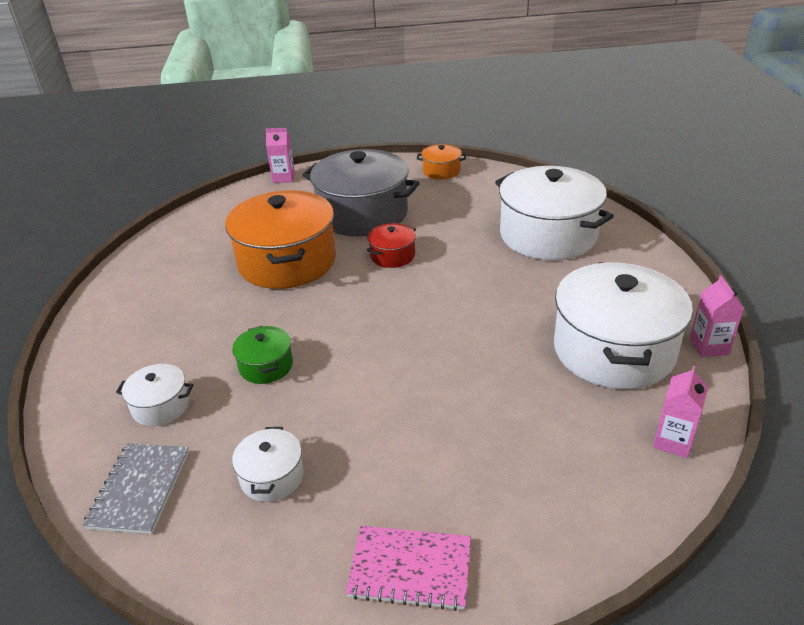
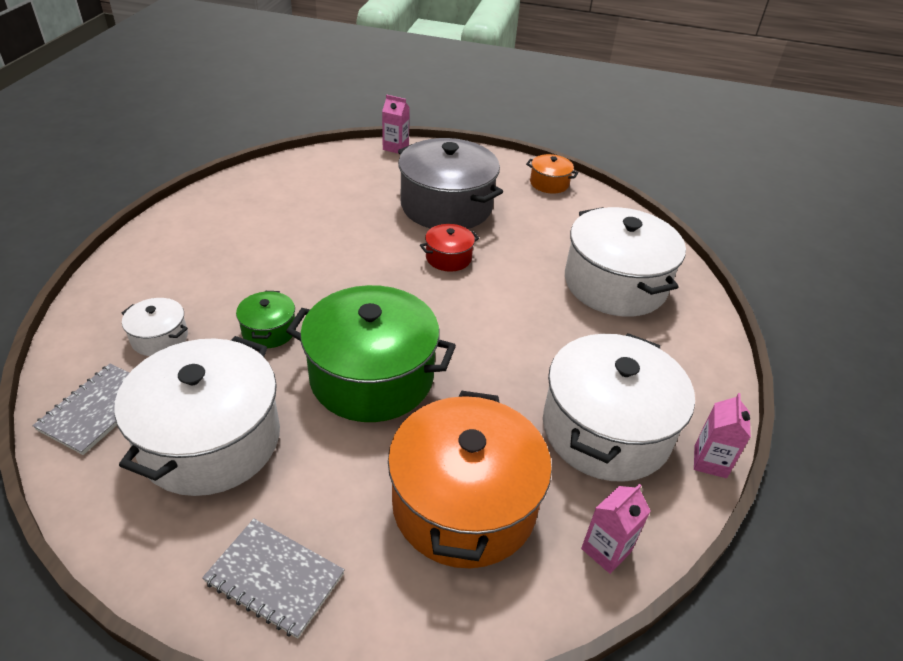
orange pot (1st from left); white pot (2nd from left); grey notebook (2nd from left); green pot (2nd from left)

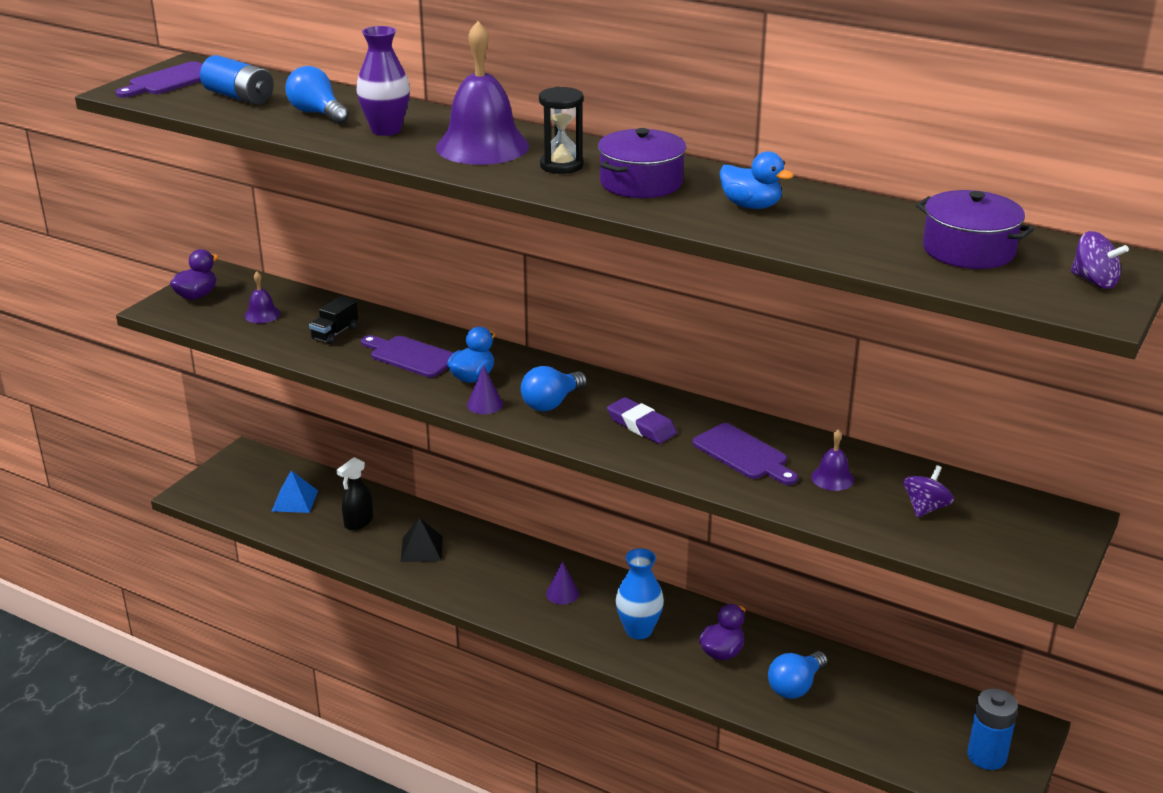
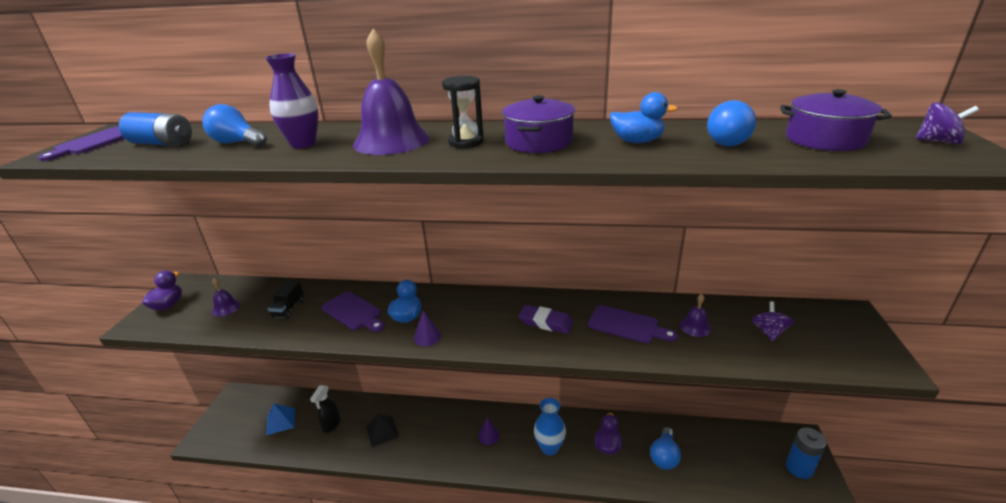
purple cutting board (2nd from left); blue light bulb (3rd from left)

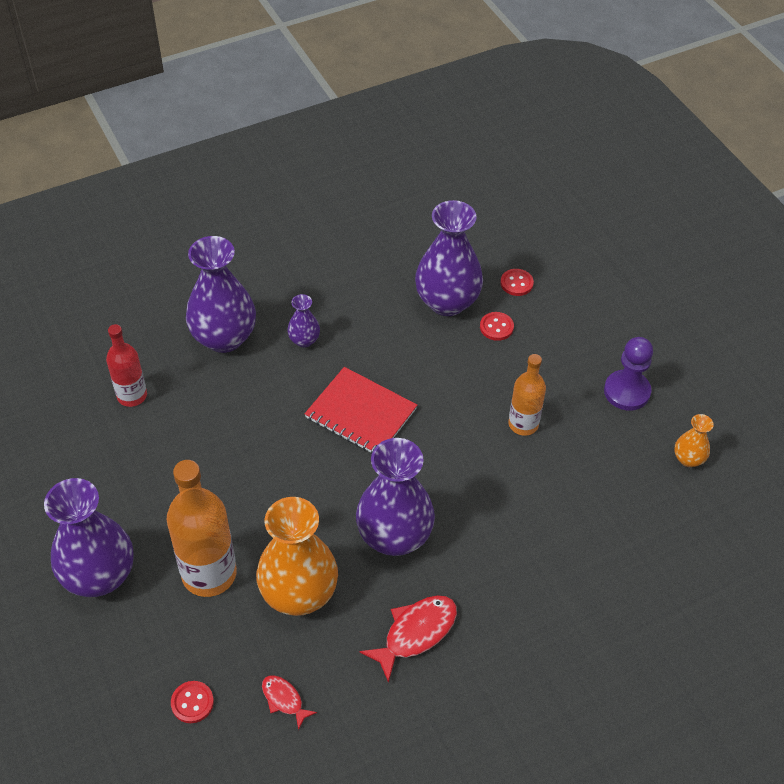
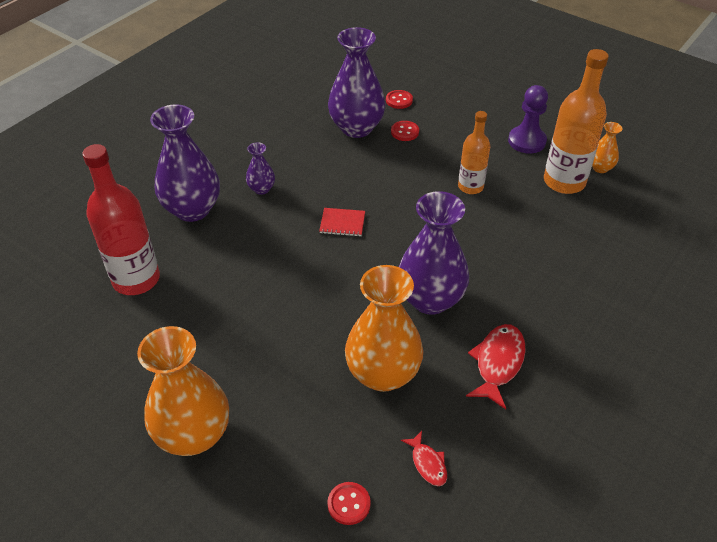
orange vase (1st from left); red bottle; orange bottle (2nd from left); red fish (1st from left); red notebook

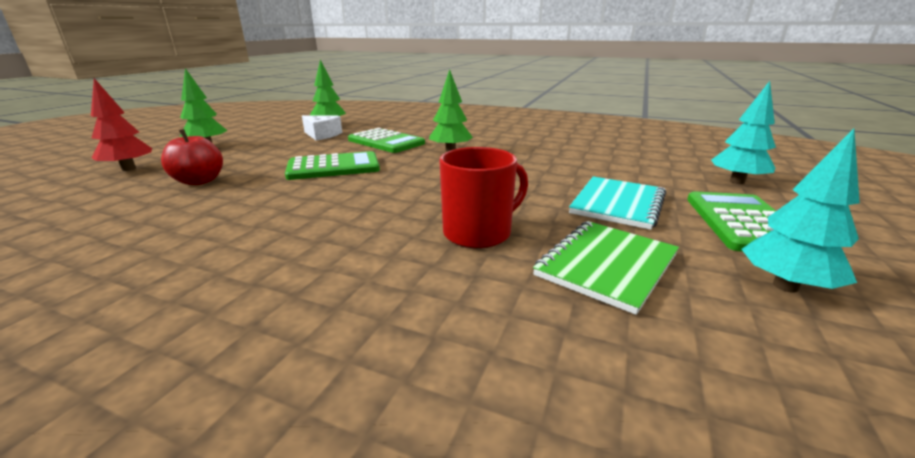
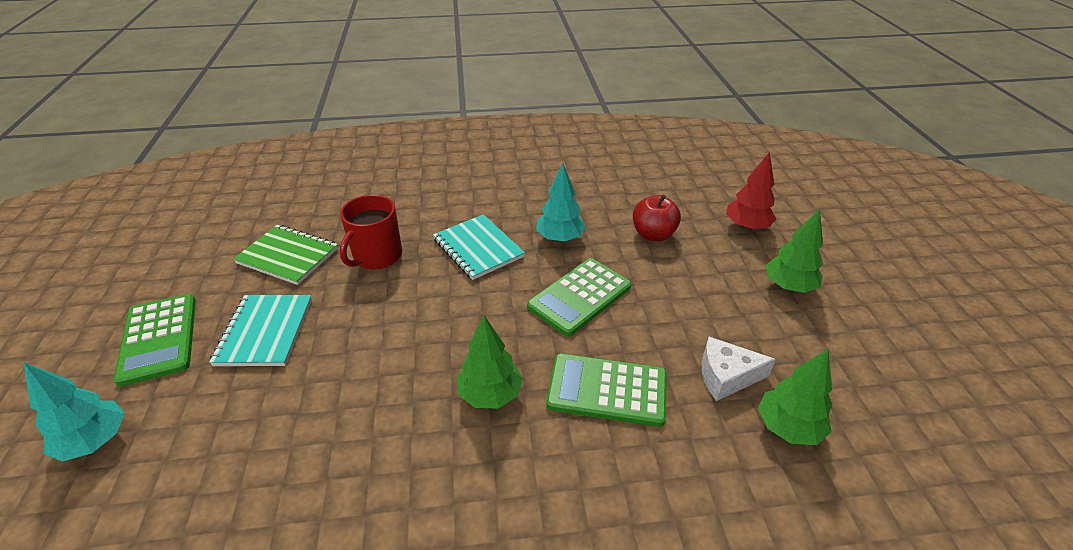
green notebook; turquoise tree (2nd from left); turquoise notebook (2nd from left)

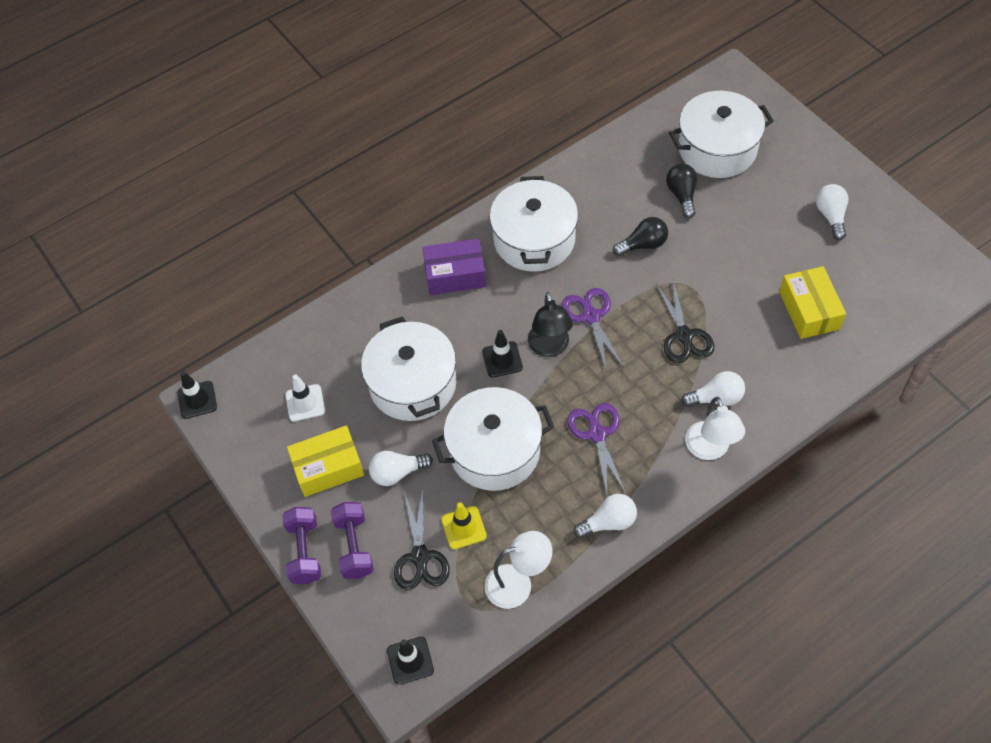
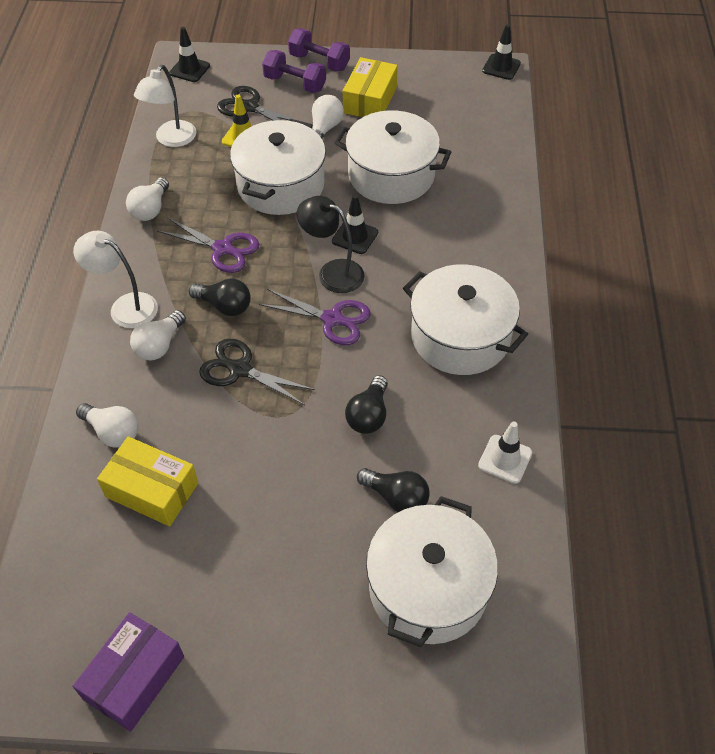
white traffic cone; purple box; white light bulb (1st from left); black light bulb (1st from left)

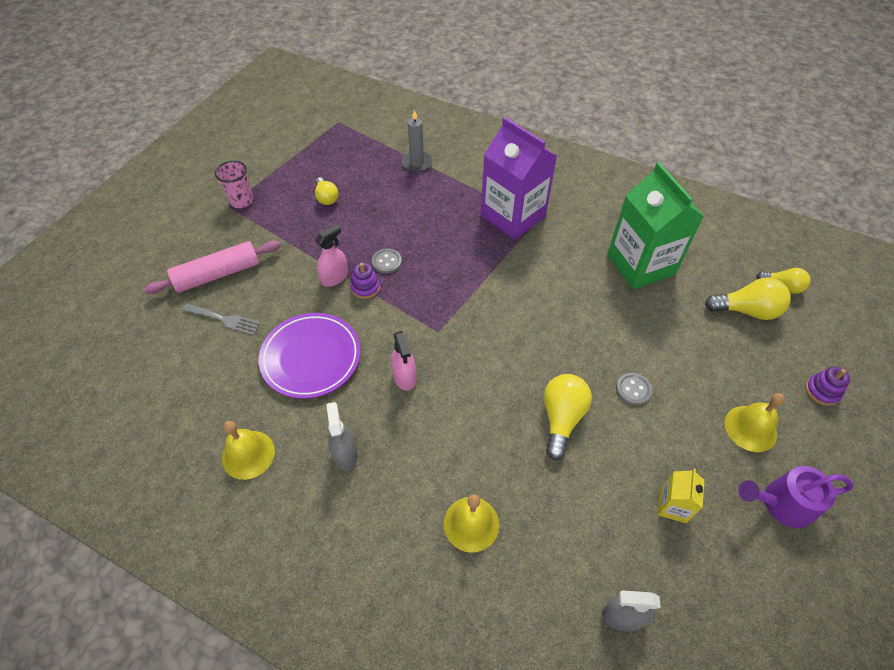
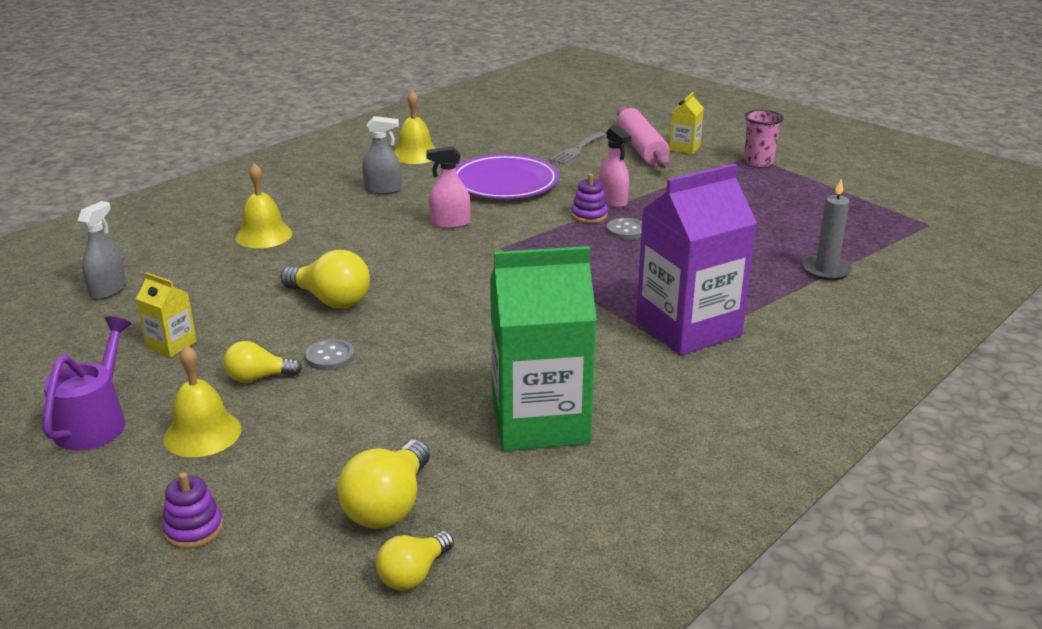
yellow light bulb (1st from left); yellow carton (2nd from left)

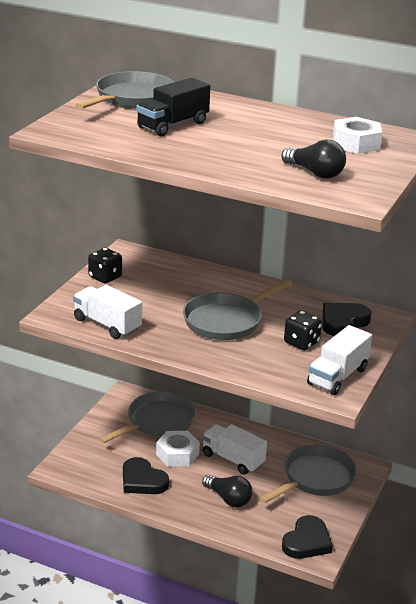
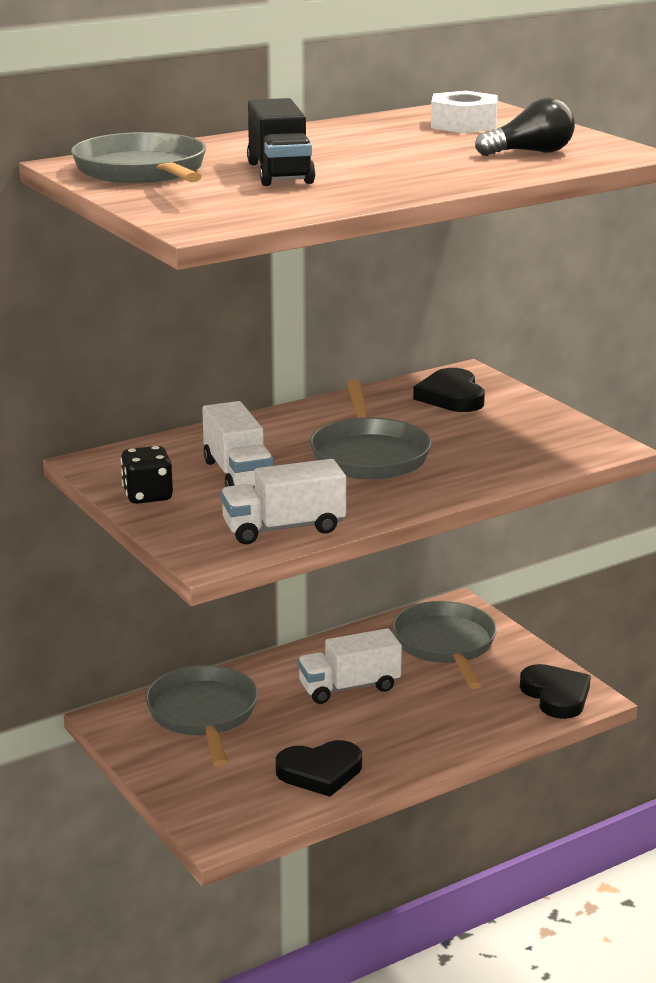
white nut (1st from left in the first image); black light bulb (1st from left in the first image); black dice (2nd from left in the first image); white truck (1st from left)

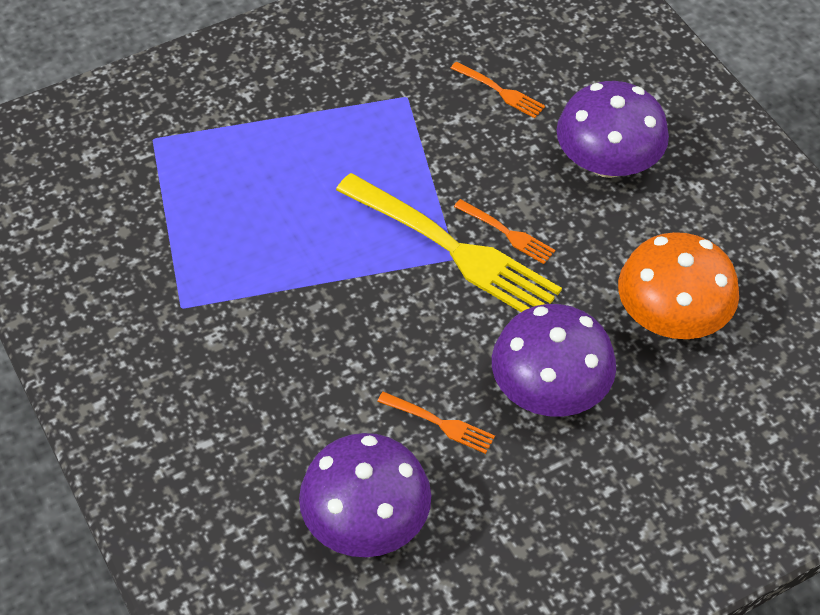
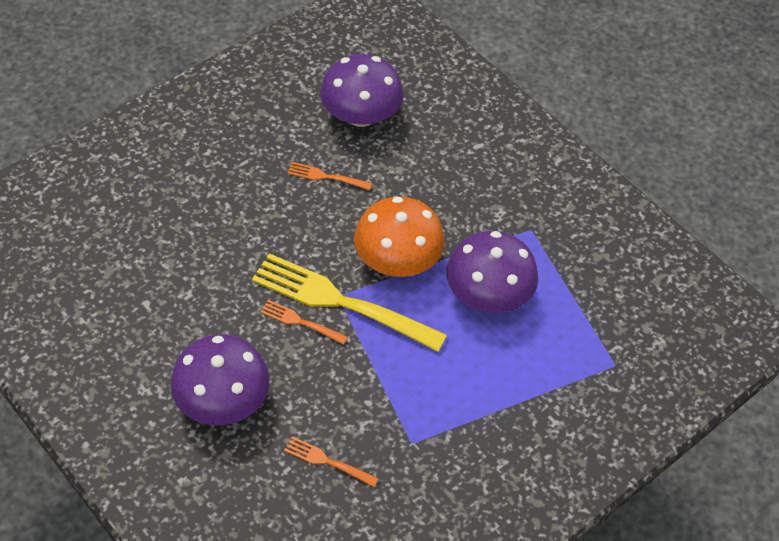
purple mushroom (3rd from left); orange mushroom

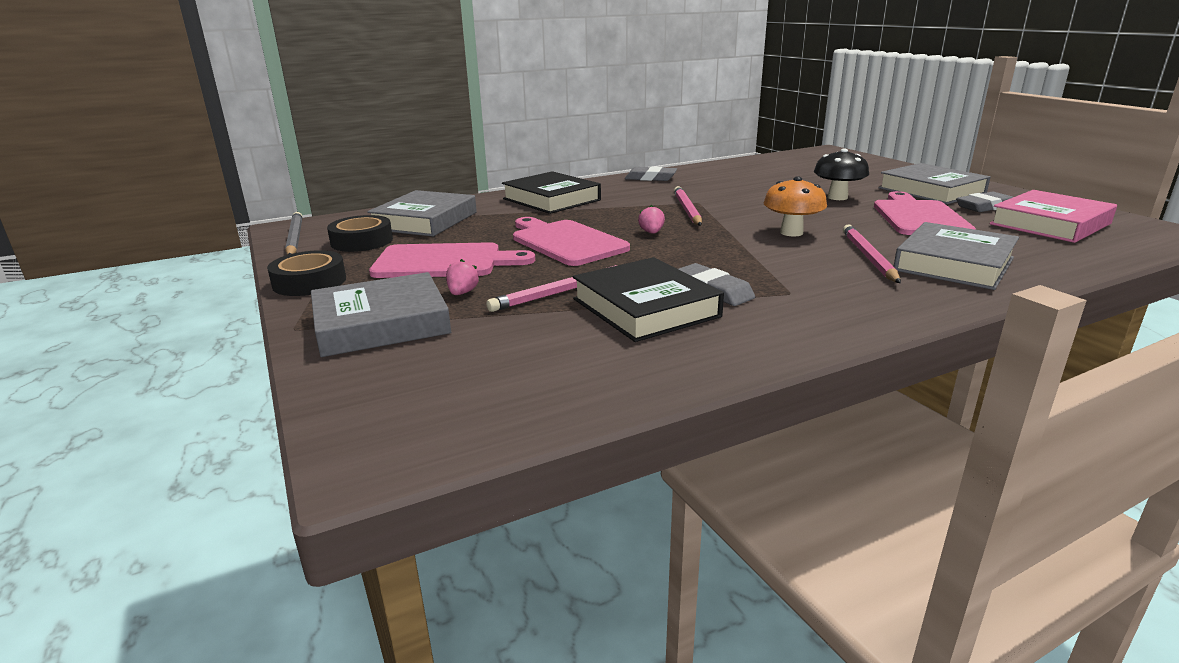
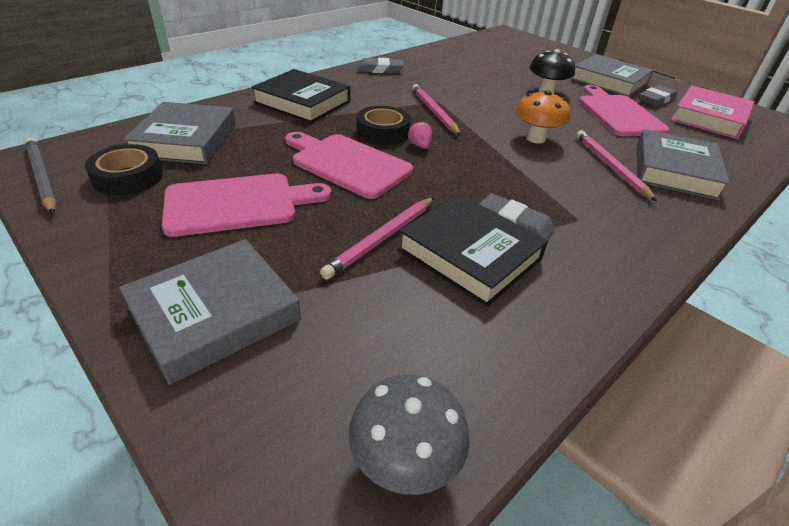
black tape (2nd from left); pink strawberry (1st from left in the first image); grey mushroom

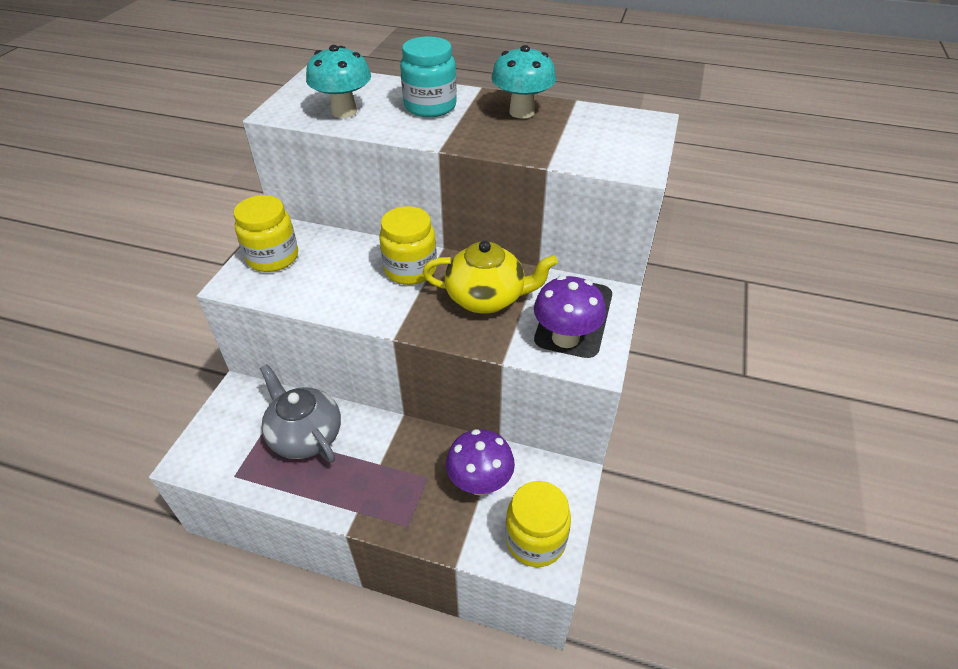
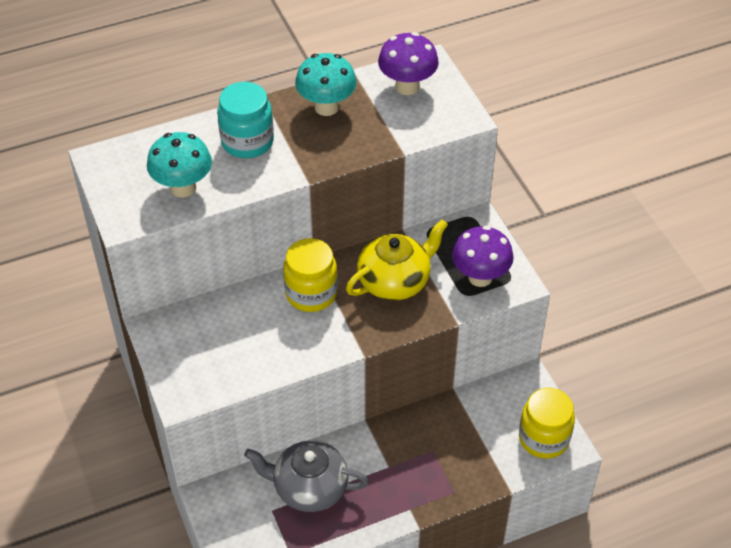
yellow jar (1st from left in the first image); purple mushroom (1st from left)

